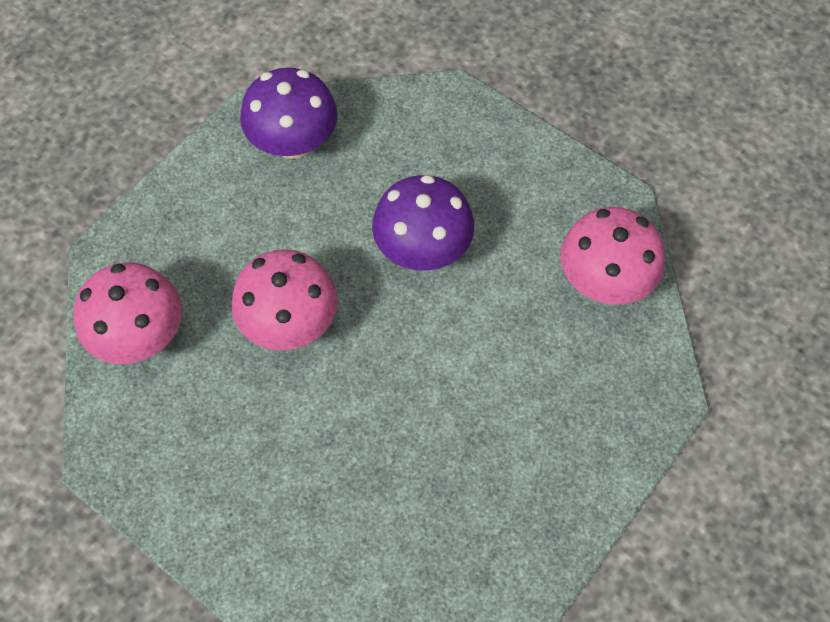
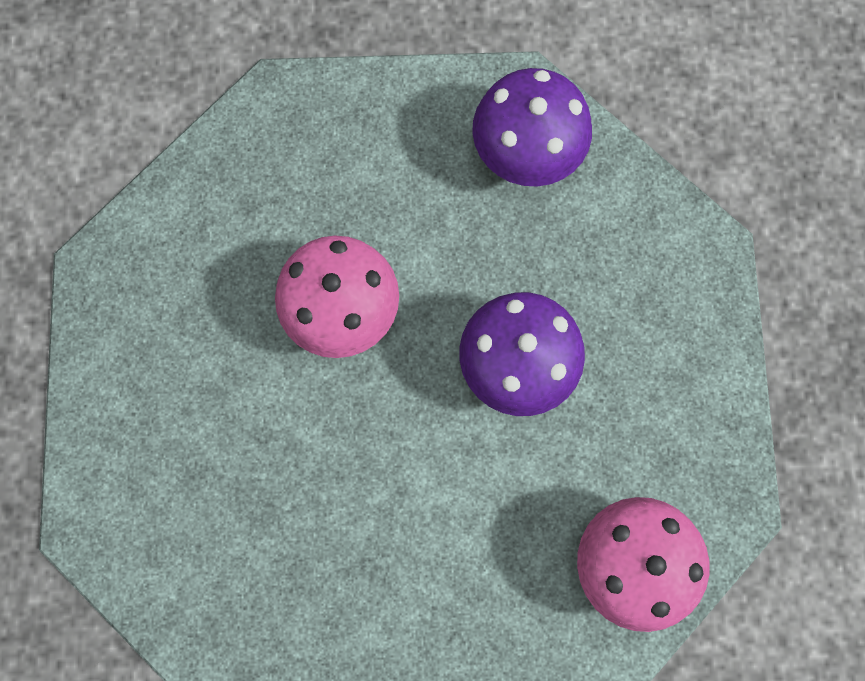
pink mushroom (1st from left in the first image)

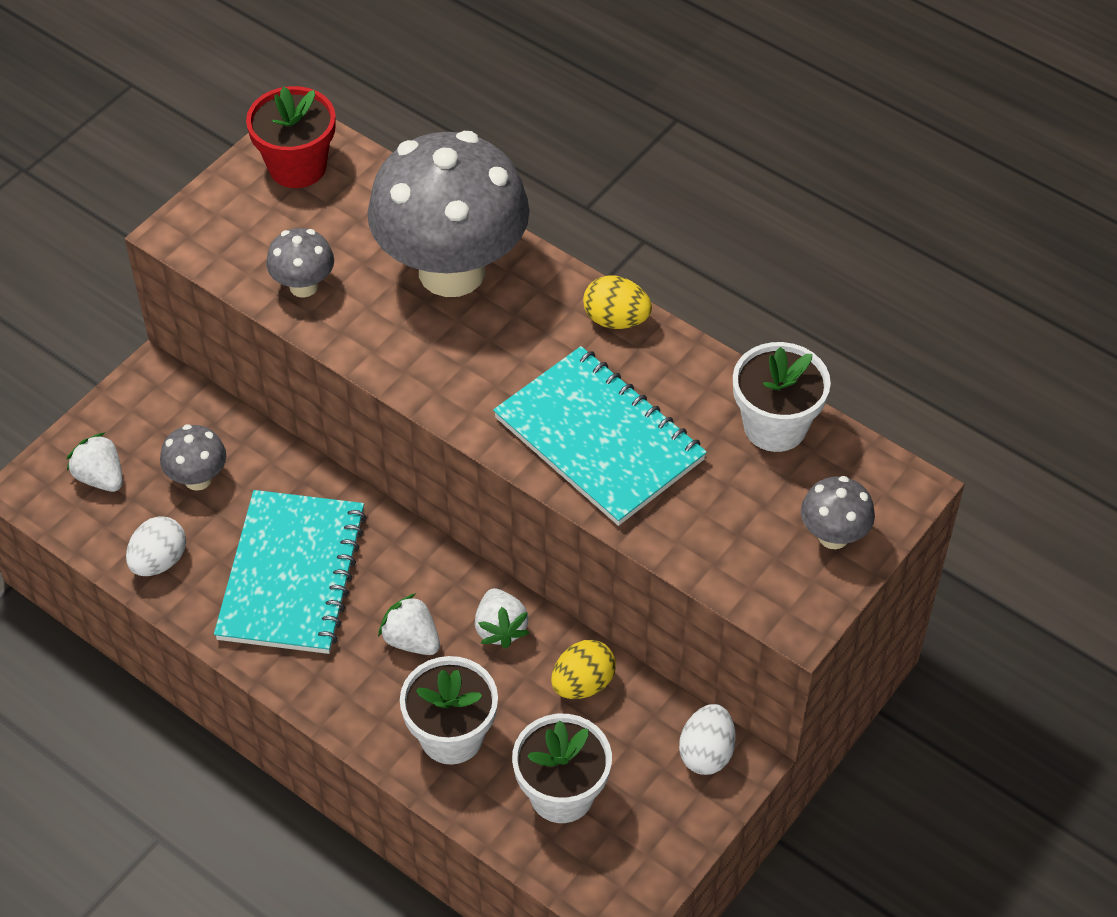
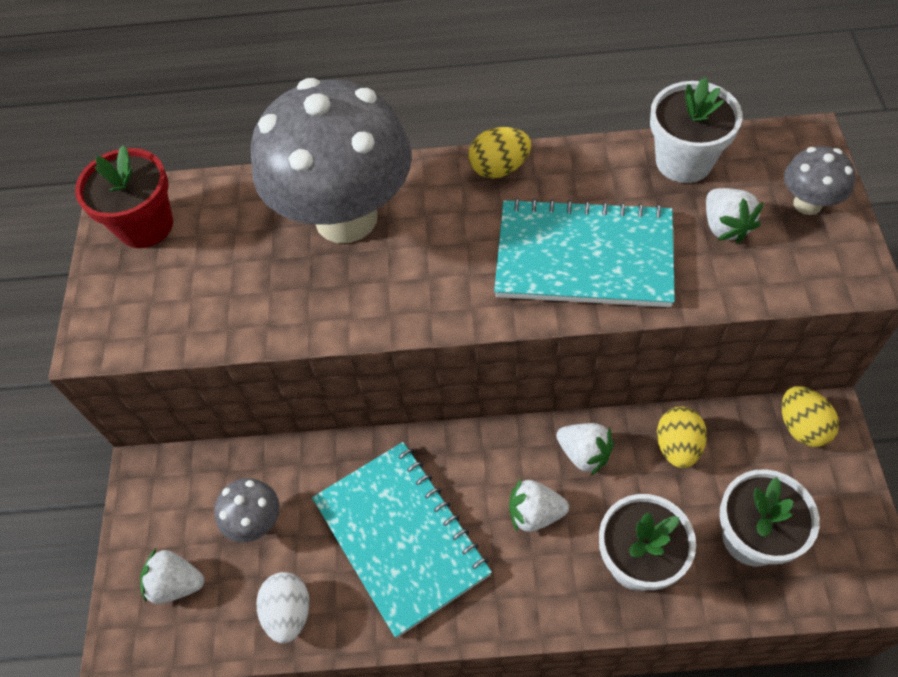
grey mushroom (2nd from left in the first image); yellow egg (3rd from left); white strawberry (4th from left)

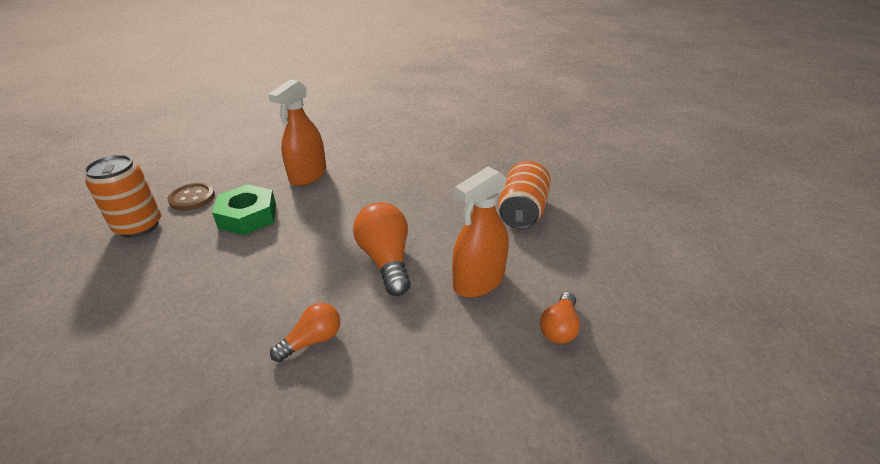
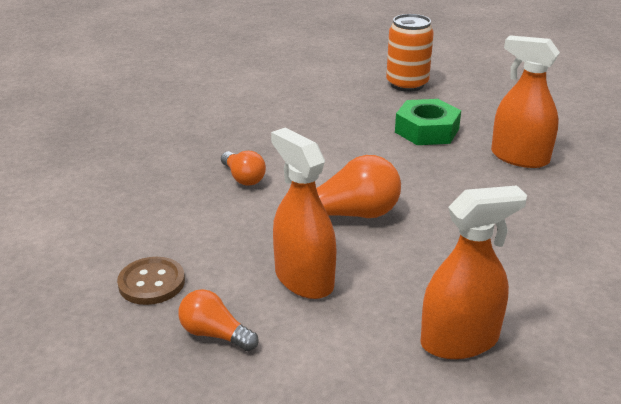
brown button; orange spray bottle (2nd from left)

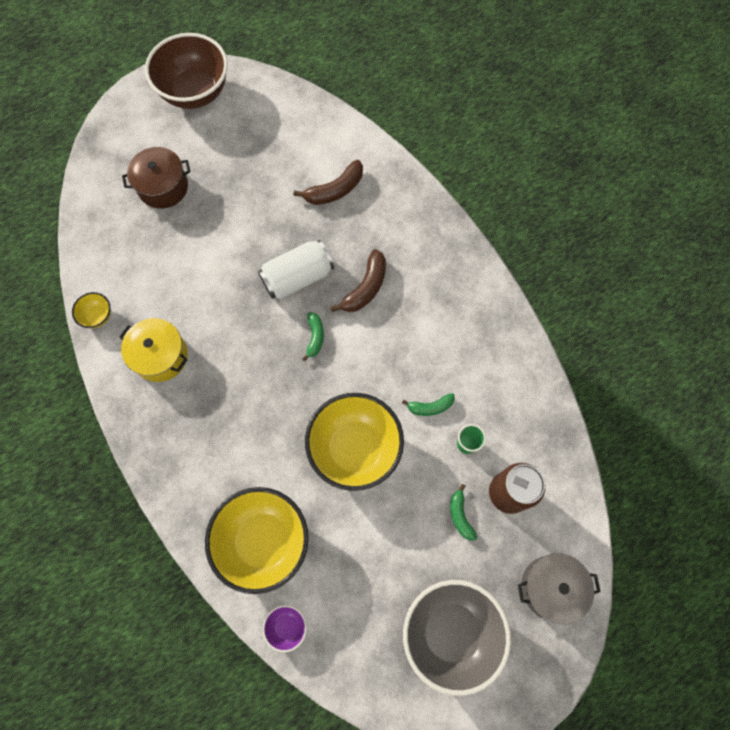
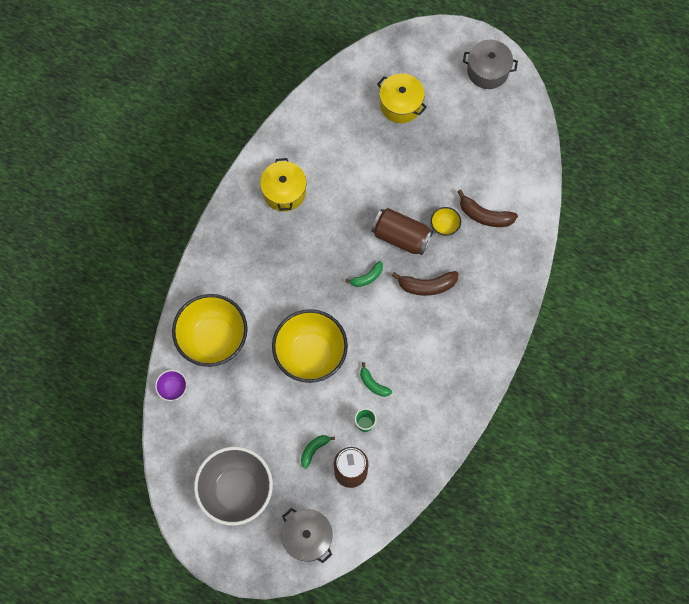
yellow bowl (3rd from left); yellow pot (2nd from left); grey pot (2nd from left); brown can (2nd from left)

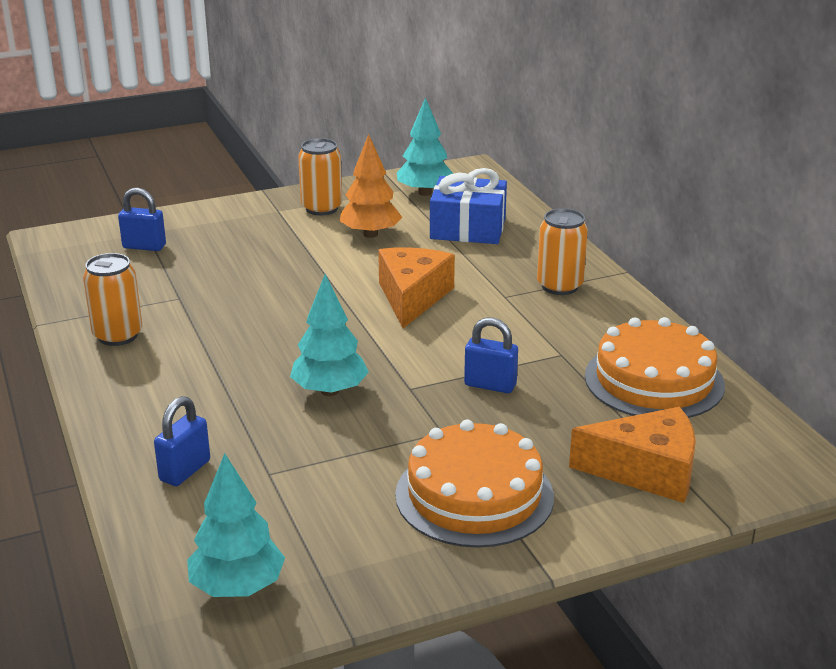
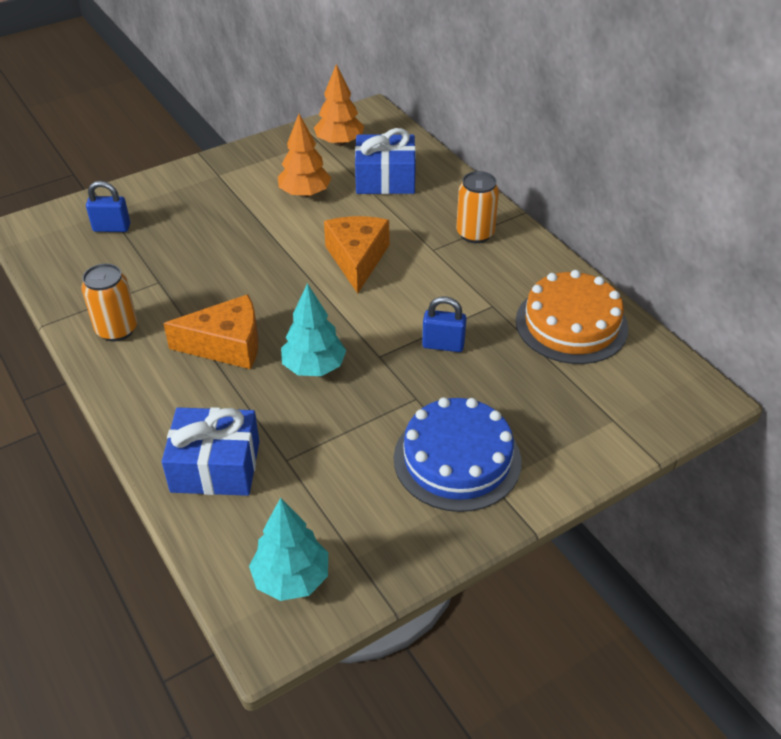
blue gift (1st from left); orange can (2nd from left in the first image); blue cake; orange tree (2nd from left); orange cheese (1st from left)

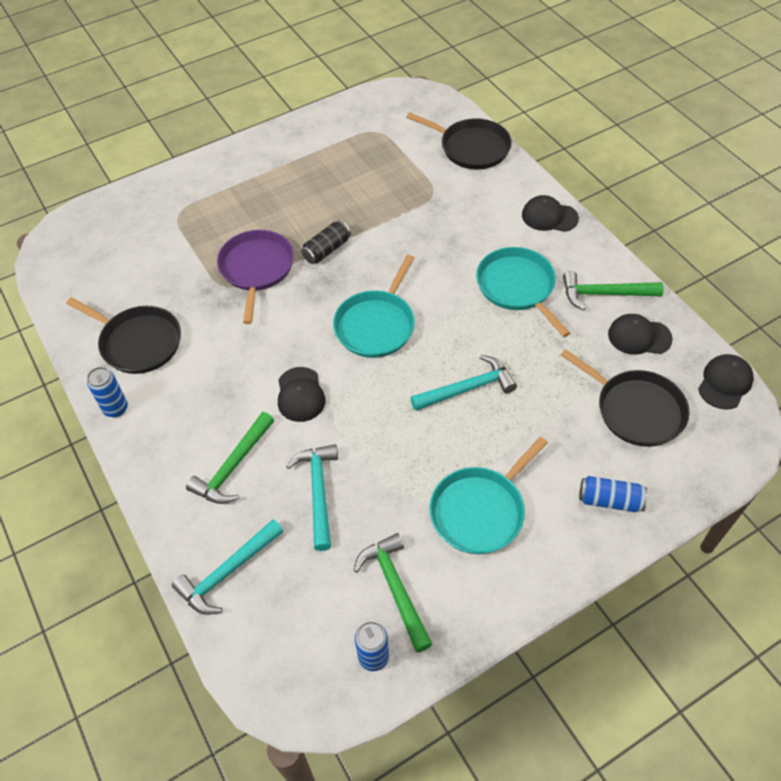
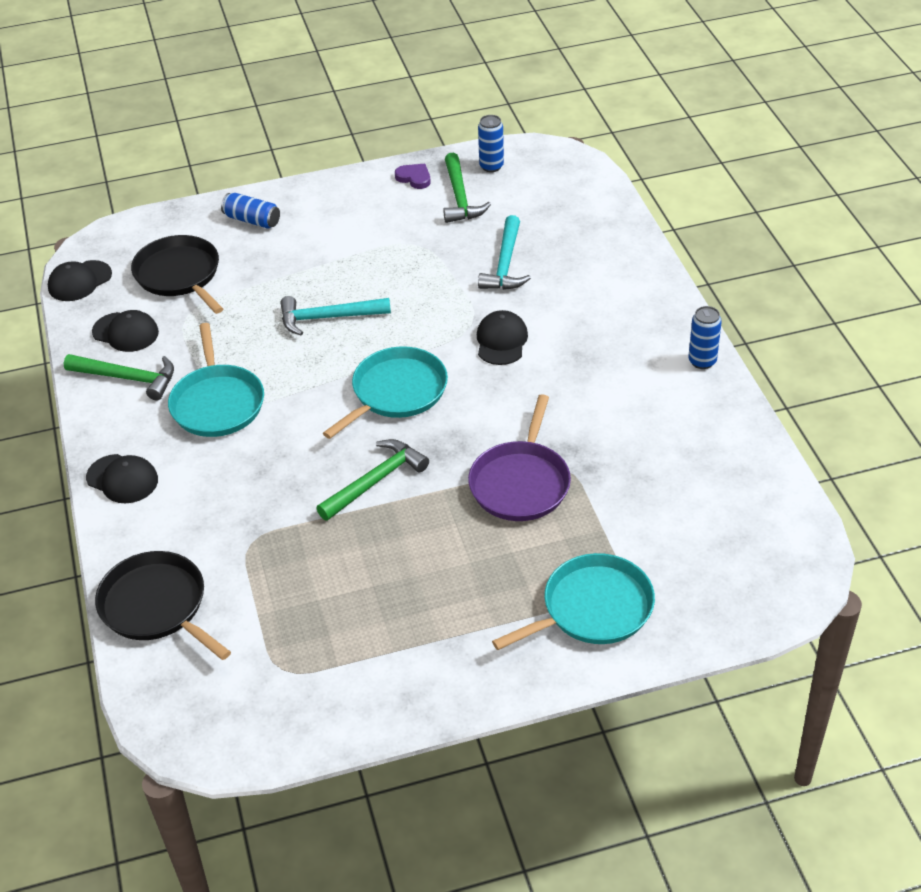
black pan (1st from left in the first image); turquoise hammer (1st from left in the first image); green hammer (2nd from left); black can; turquoise pan (3rd from left); purple heart

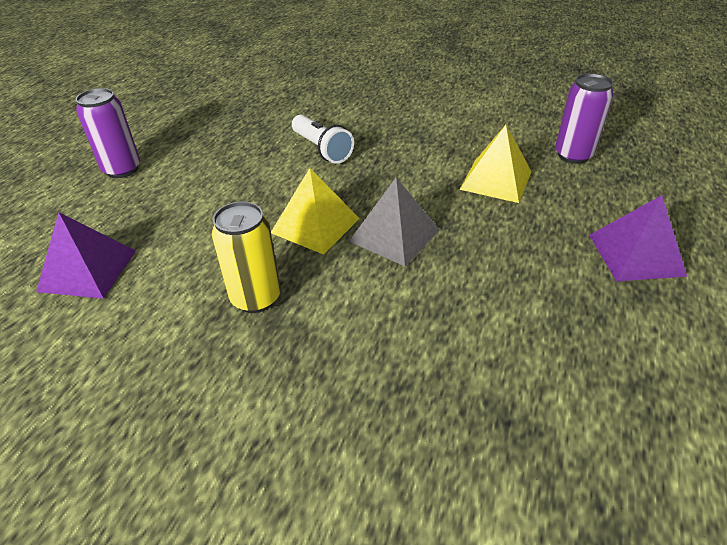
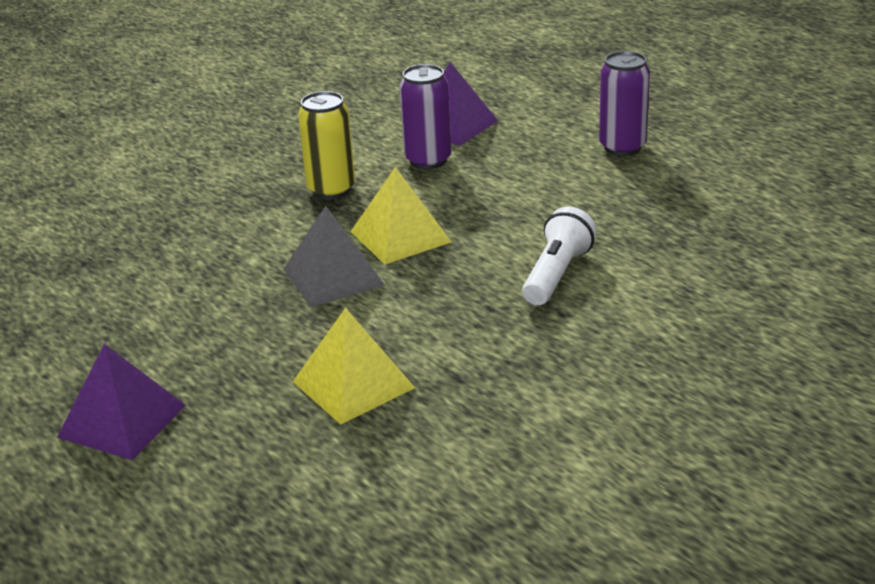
white flashlight; purple can (1st from left)

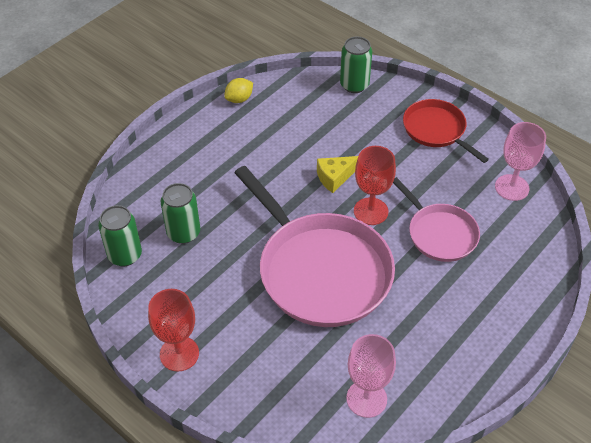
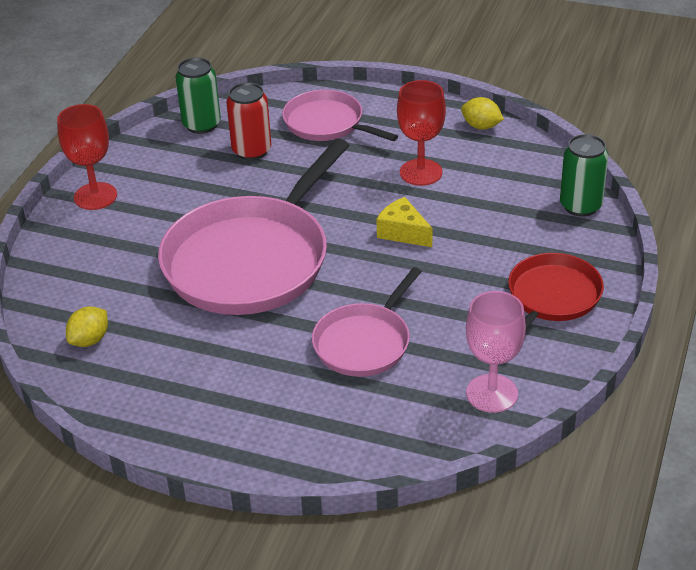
red can; yellow lemon (1st from left); red goblet (2nd from left); pink pan (2nd from left)

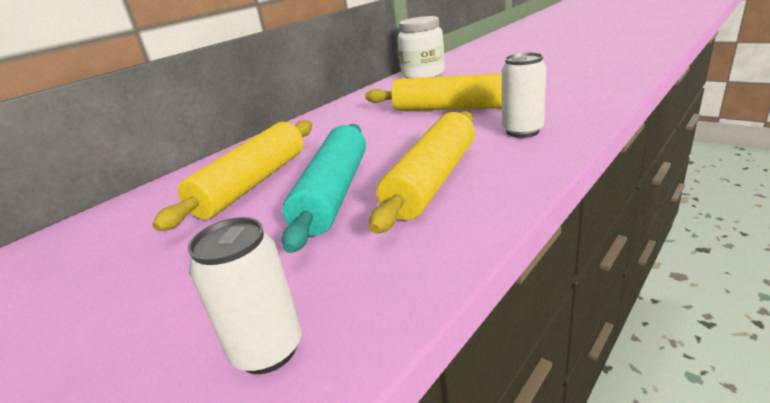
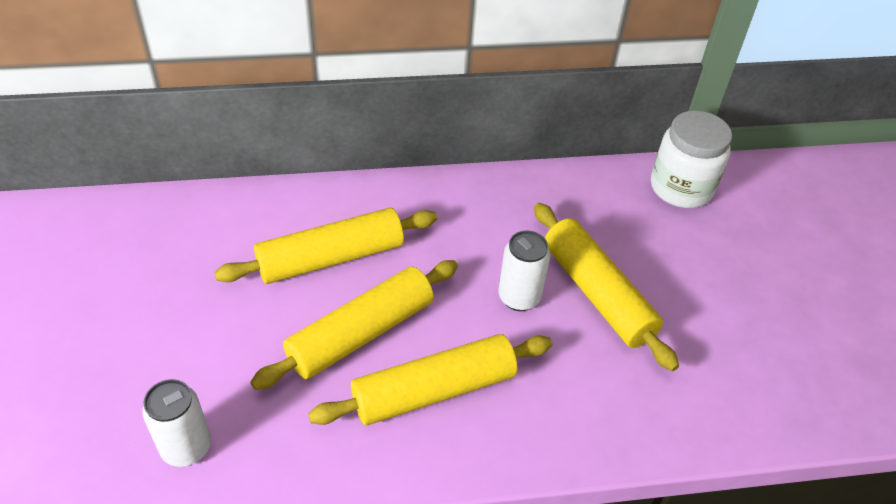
yellow rolling pin (2nd from left); white can (2nd from left)

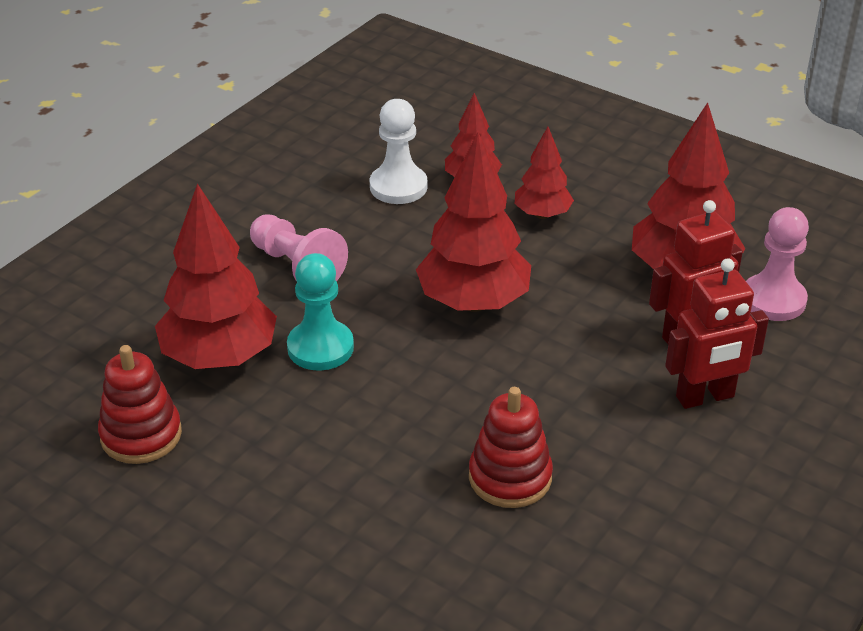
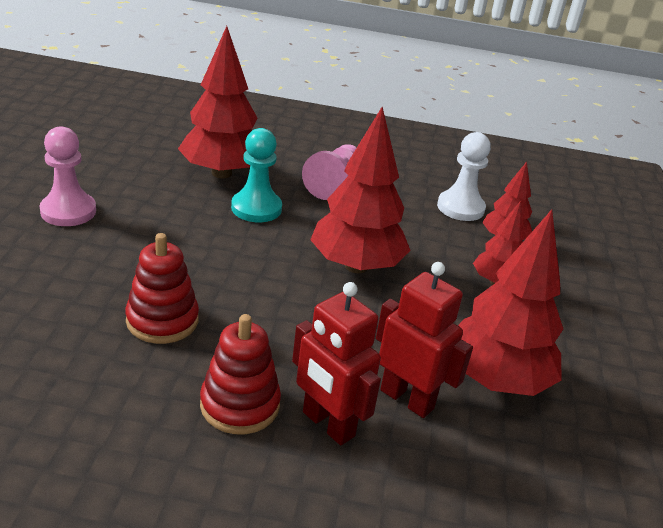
red stacking toy (2nd from left); pink pawn (1st from left)

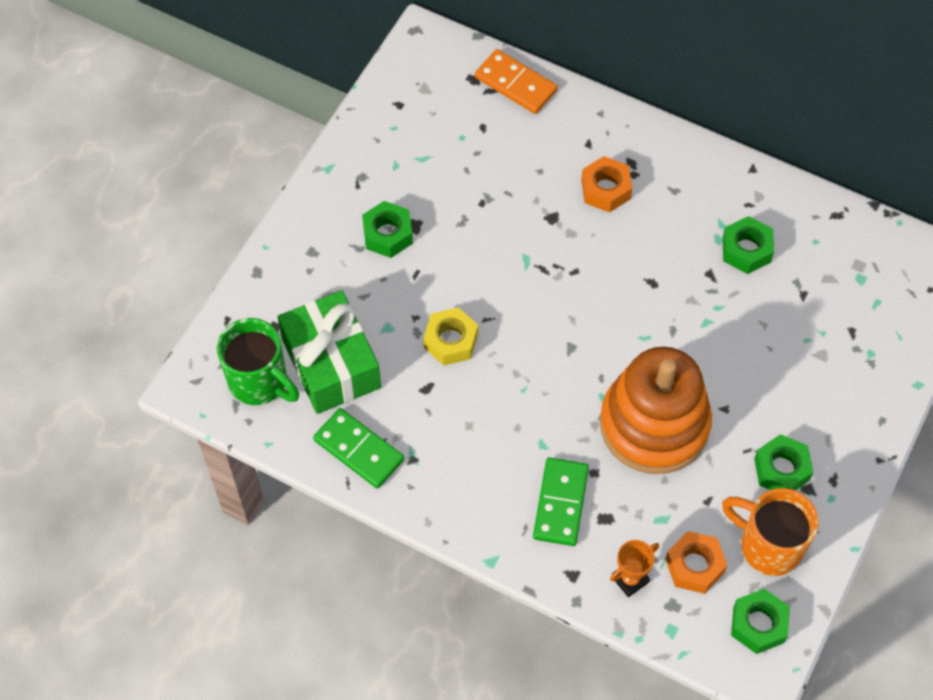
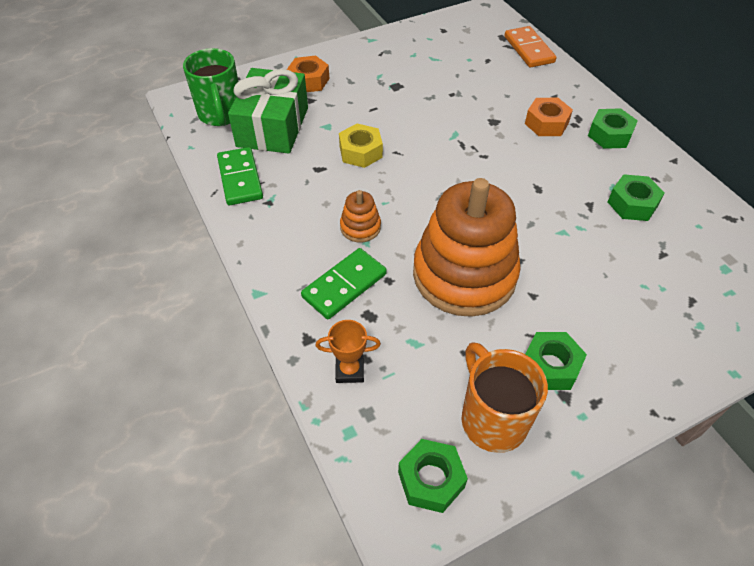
green nut (3rd from left); orange nut (1st from left); orange stacking toy (1st from left)

